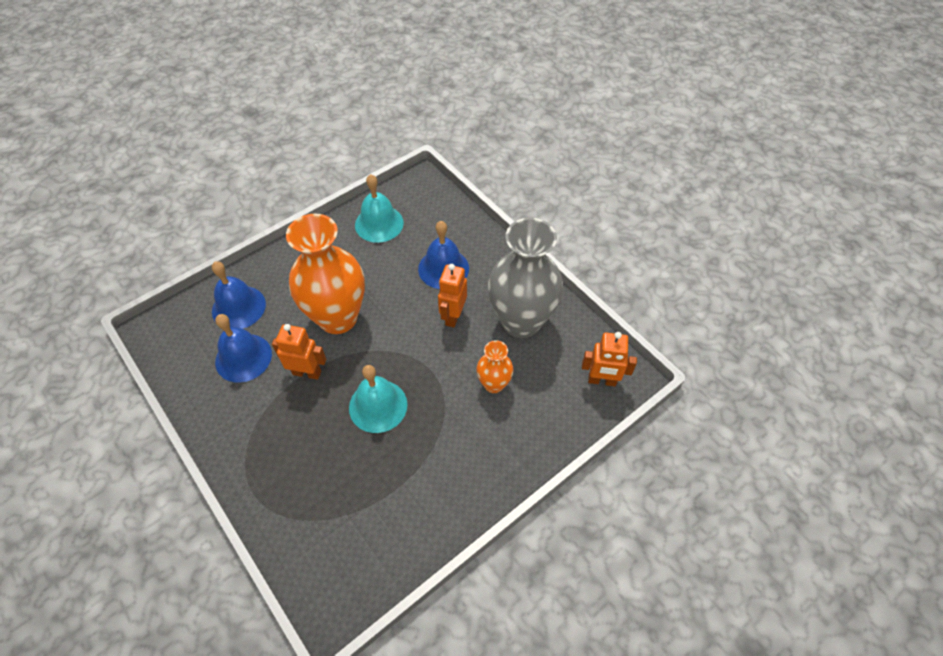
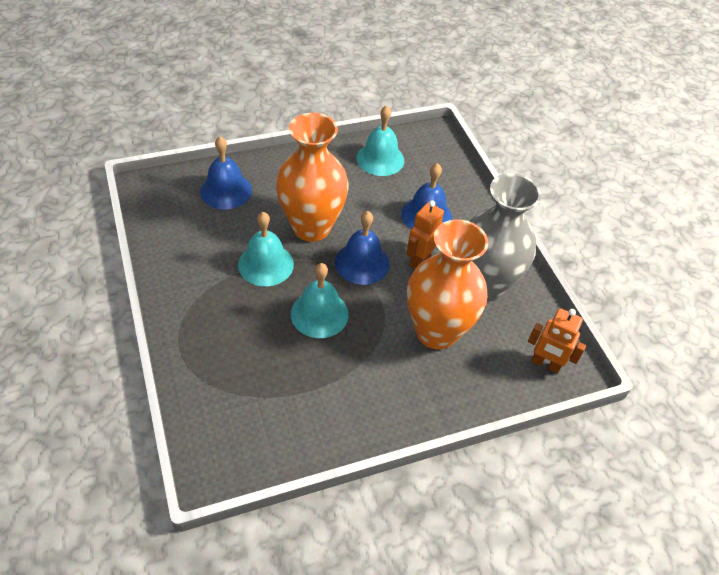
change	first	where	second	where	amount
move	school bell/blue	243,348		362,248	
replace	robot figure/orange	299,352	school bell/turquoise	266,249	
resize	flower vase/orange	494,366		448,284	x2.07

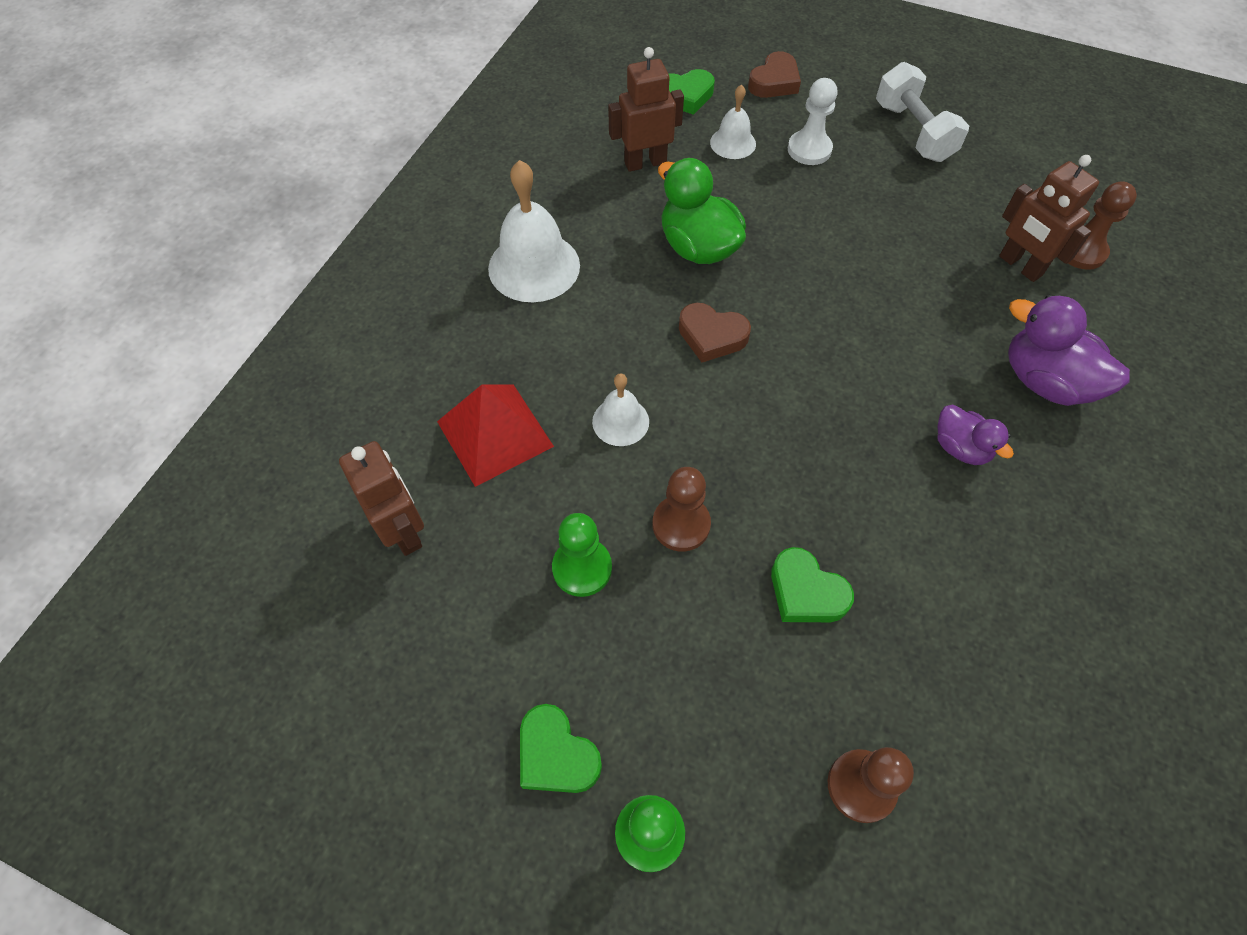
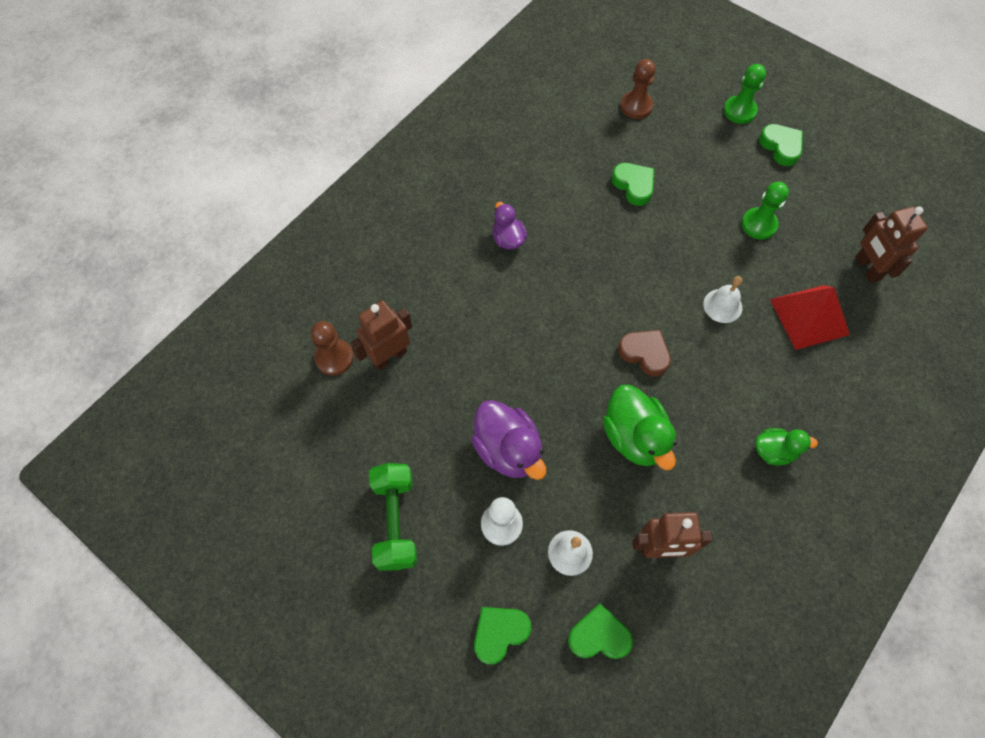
change	first	where	second	where	amount
replace	school bell/snow-white	534,231	toy duck/leaf-green	786,446	
delete	game pawn/russet	681,509			
recolor	heart shape/russet	774,74	heart shape/leaf-green	502,636	
recolor	hand weight/snow-white	922,112	hand weight/leaf-green	393,517	
rotate	robot figure/russet	1049,218		381,335	105 degrees counterclockwise
move	toy duck/violet	1069,350		508,440	

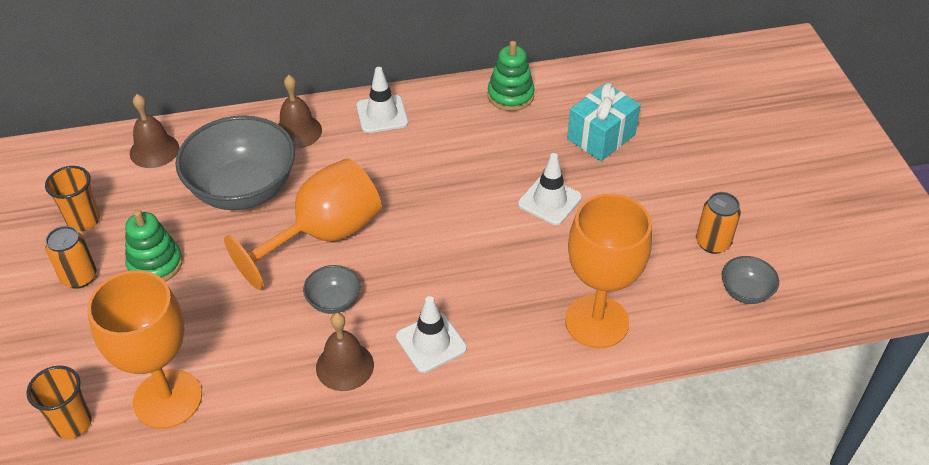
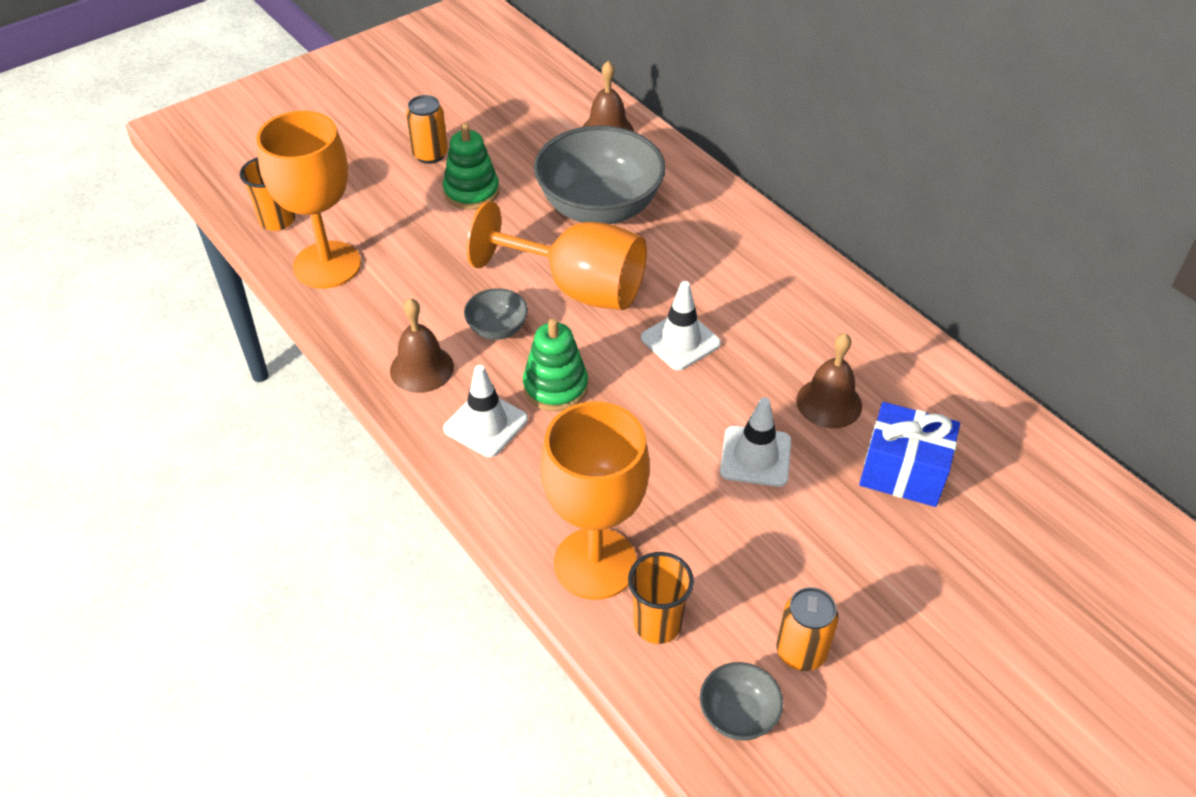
change	first	where	second	where	amount
move	cup/orange	72,199		661,598	
move	school bell/russet	300,111		829,380	
move	safety cone/snow-white	382,100		681,326	
move	stacking rings/leaf-green	511,76		555,364	
recolor	gift/turquoise	604,122	gift/blue	909,454	

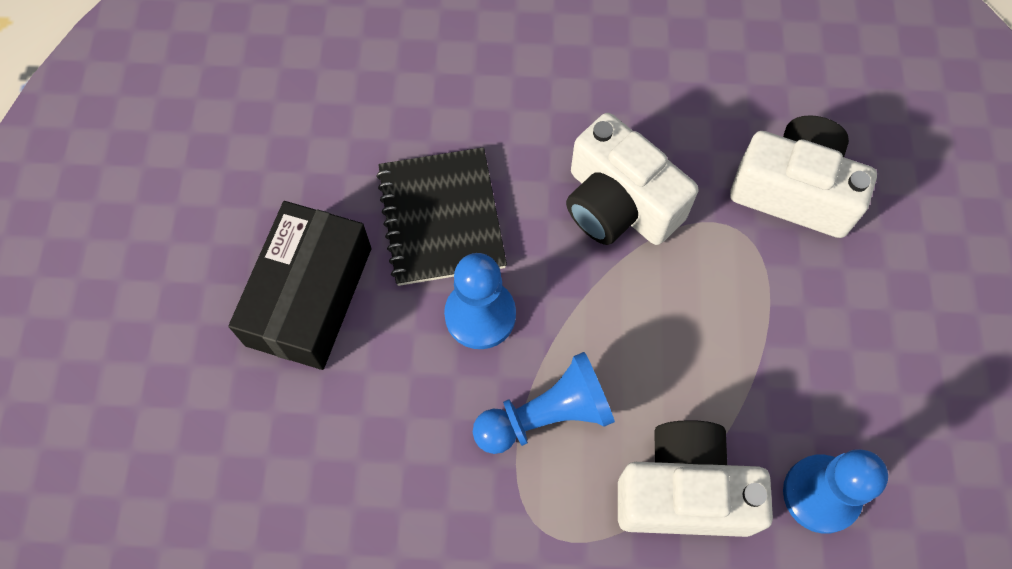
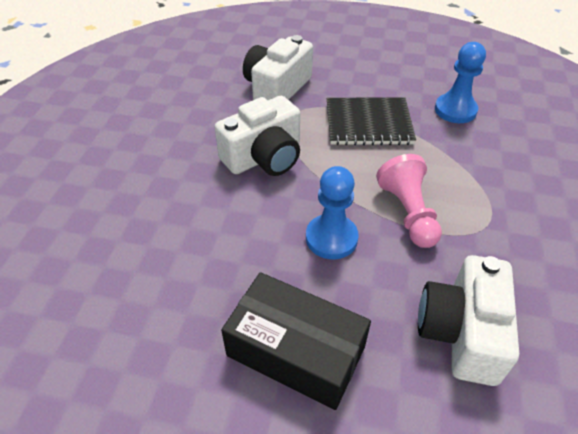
change	first	where	second	where	amount
move	notepad/jet-black	441,216		371,121	
recolor	game pawn/blue	544,403	game pawn/pink	409,201	
move	photo camera/snow-white	695,478		468,320	

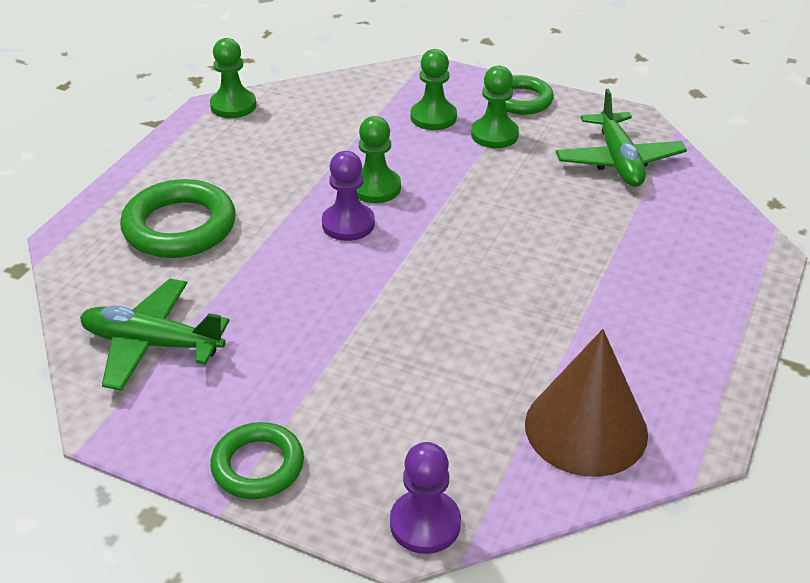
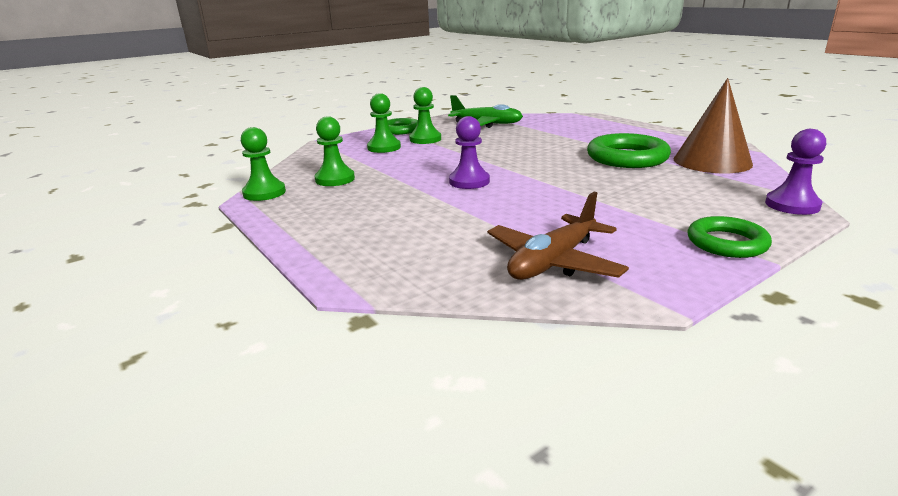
change	first	where	second	where	amount
recolor	plane/leaf-green	155,335	plane/russet	558,235	
move	torus/leaf-green	178,218		629,150	
move	game pawn/leaf-green	379,159		335,151	

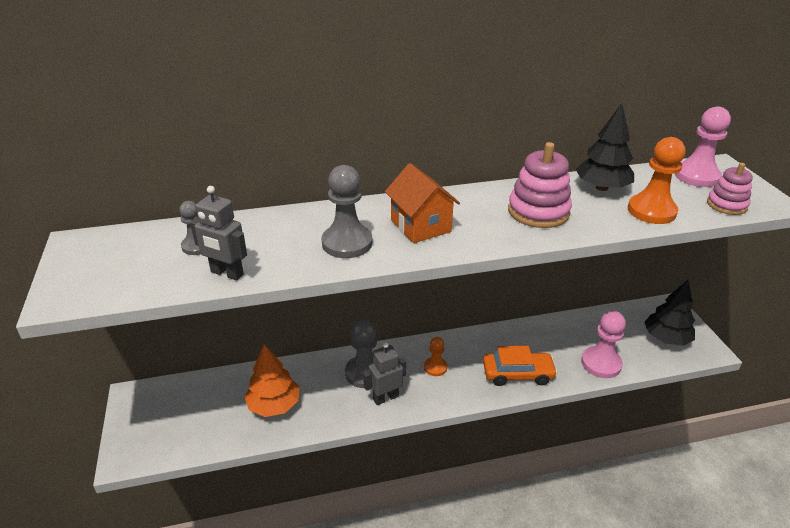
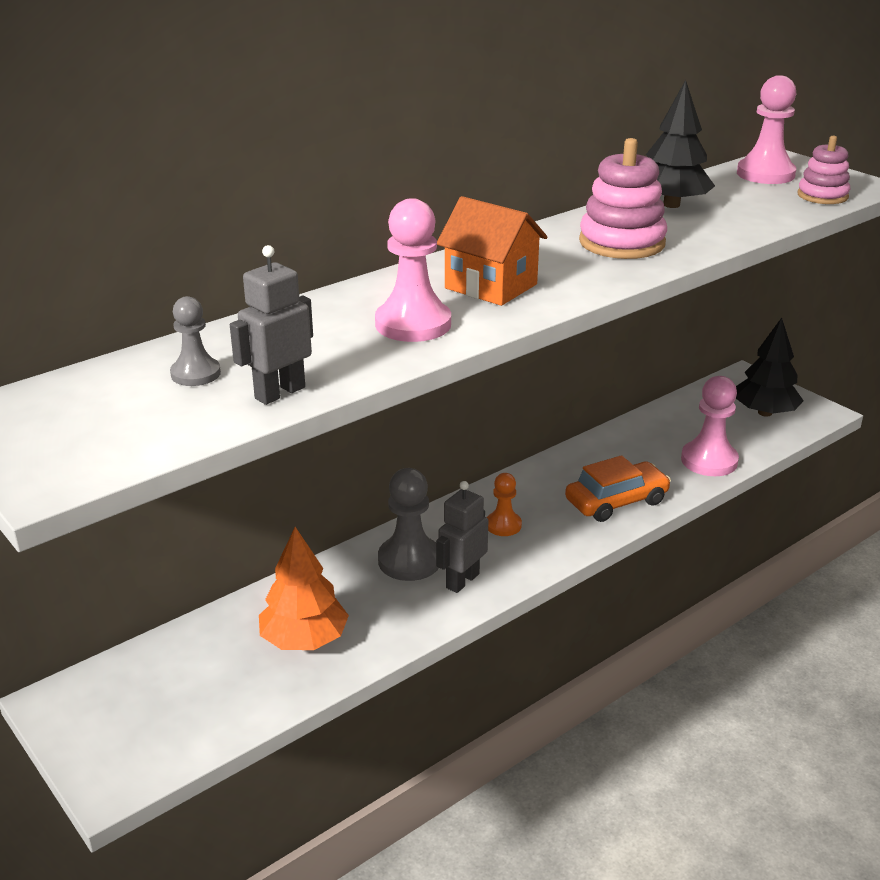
change	first	where	second	where	amount
rotate	robot figure/ash-grey	218,233		271,325	135 degrees clockwise
recolor	game pawn/ash-grey	347,211	game pawn/pink	413,270	
delete	game pawn/orange	656,180			

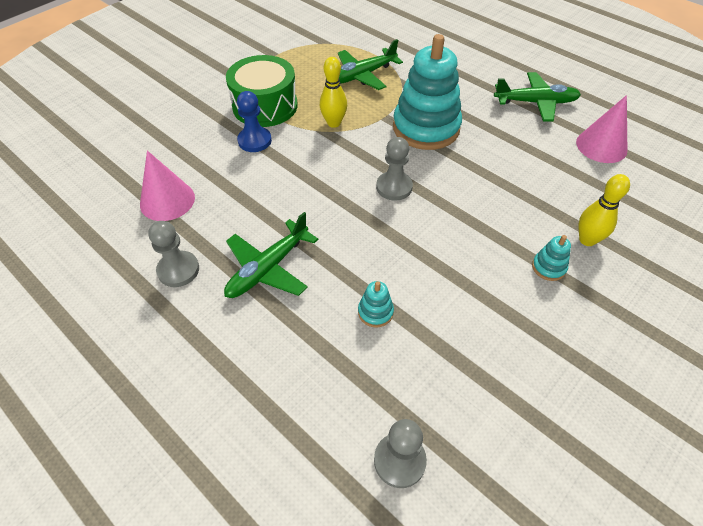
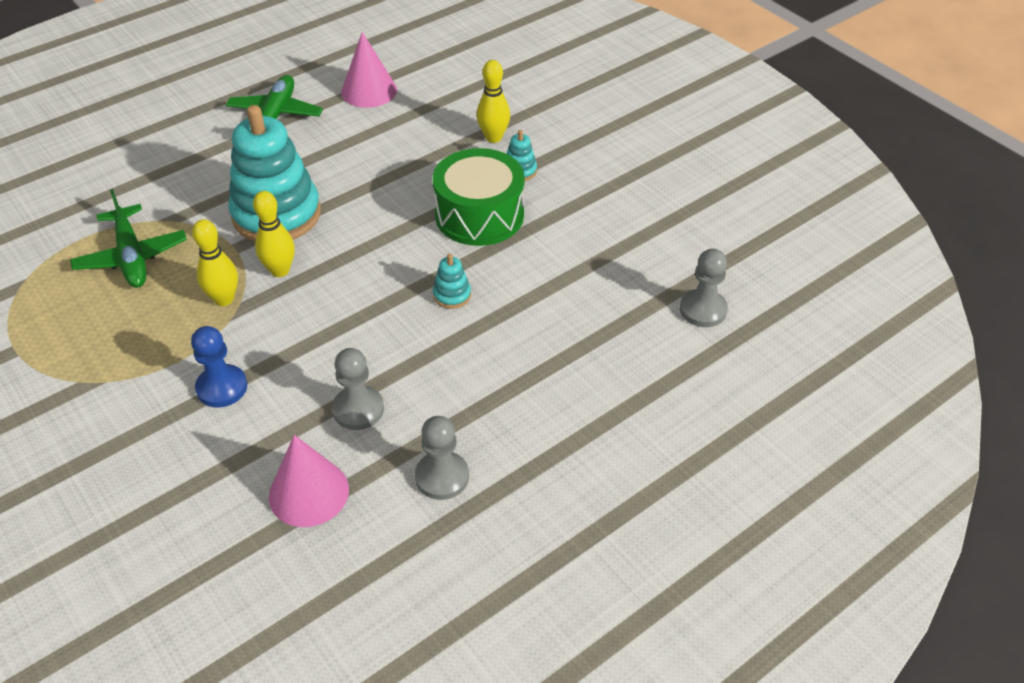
change	first	where	second	where	amount
delete	plane/leaf-green	271,255			
move	snare drum/leaf-green	262,91		478,197	
move	stacking rings/turquoise	376,304		452,281	
move	game pawn/ash-grey	394,169		358,389	
insert			skittle/yellow	274,234	

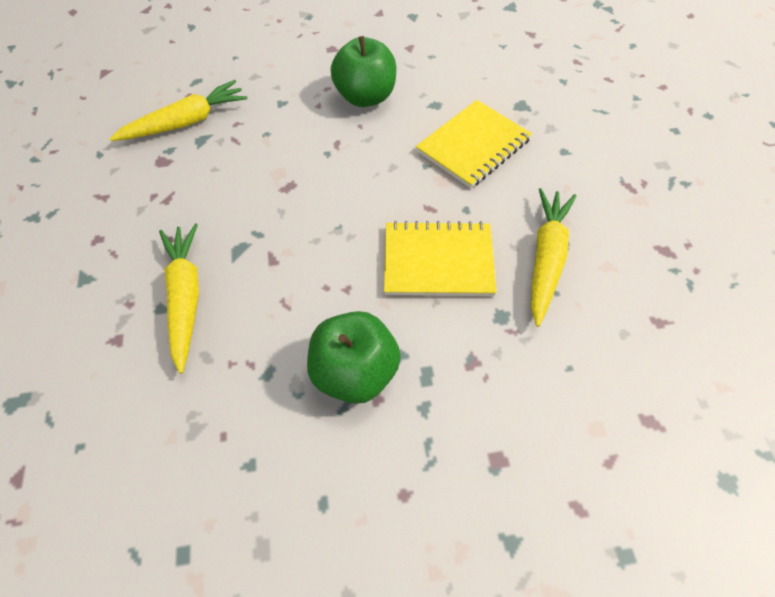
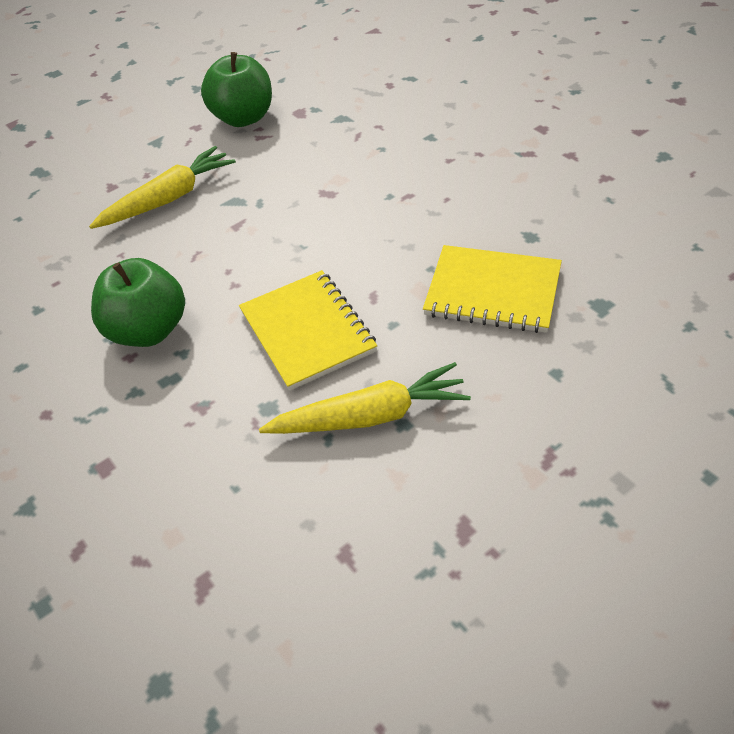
change	first	where	second	where	amount
delete	toy carrot/yellow	178,110			
move	toy apple/leaf-green	364,71		236,89	

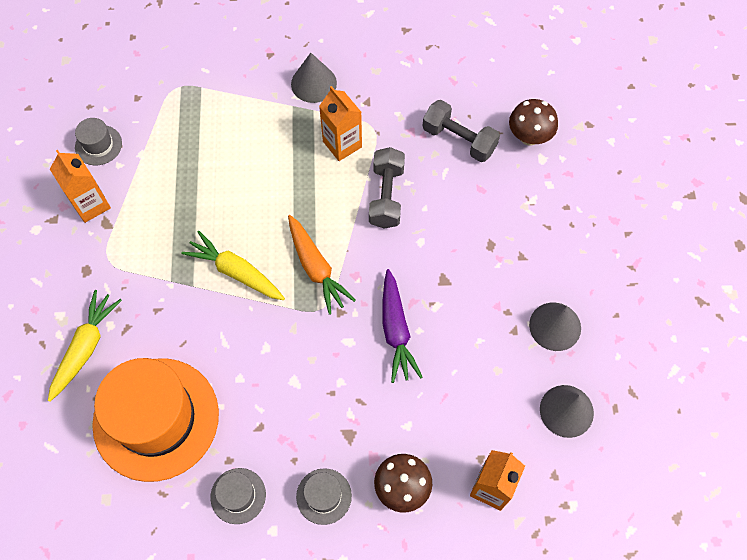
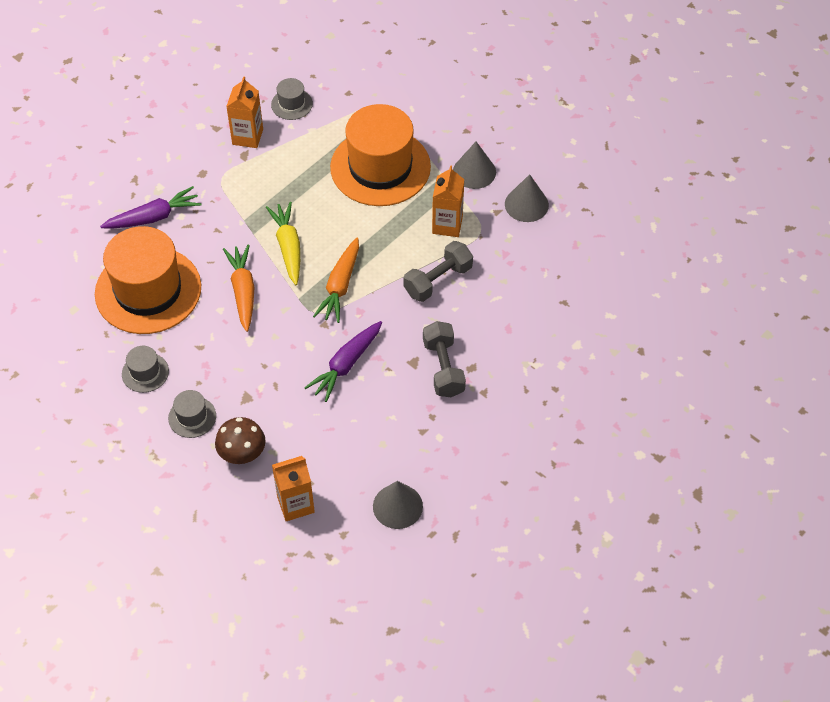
change	first	where	second	where	amount
recolor	toy carrot/yellow	85,346	toy carrot/violet	150,207	
move	hand weight/ash-grey	461,131		444,359	
delete	fungus/russet	533,122			
move	solid cone/ash-grey	555,327		527,198	
insert			toy carrot/orange	238,288	
insert			tall hat/orange	380,155	

